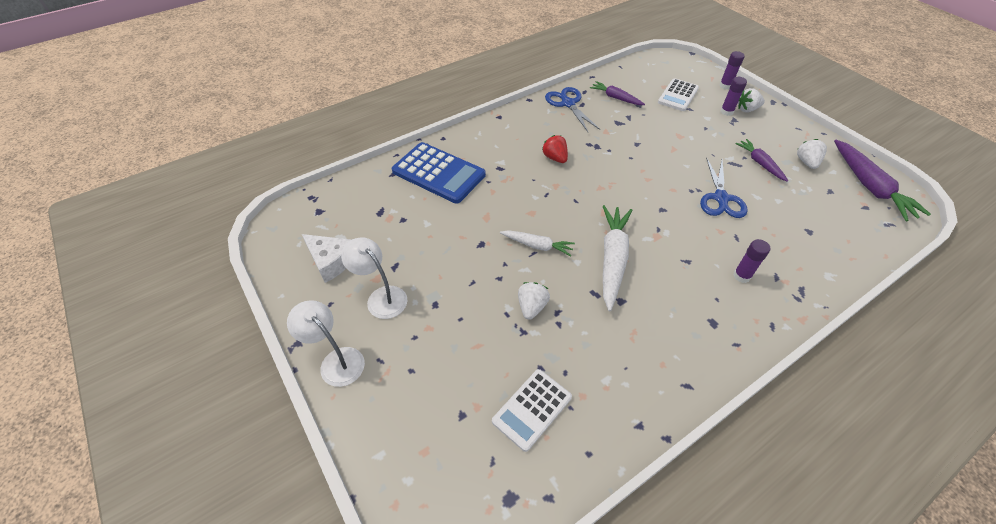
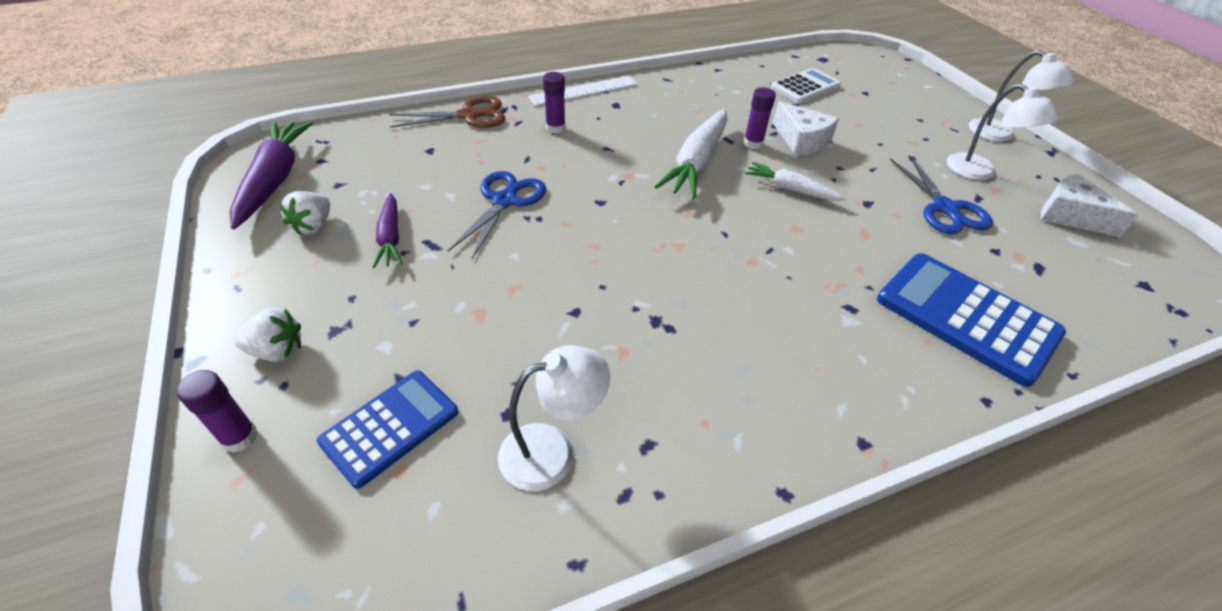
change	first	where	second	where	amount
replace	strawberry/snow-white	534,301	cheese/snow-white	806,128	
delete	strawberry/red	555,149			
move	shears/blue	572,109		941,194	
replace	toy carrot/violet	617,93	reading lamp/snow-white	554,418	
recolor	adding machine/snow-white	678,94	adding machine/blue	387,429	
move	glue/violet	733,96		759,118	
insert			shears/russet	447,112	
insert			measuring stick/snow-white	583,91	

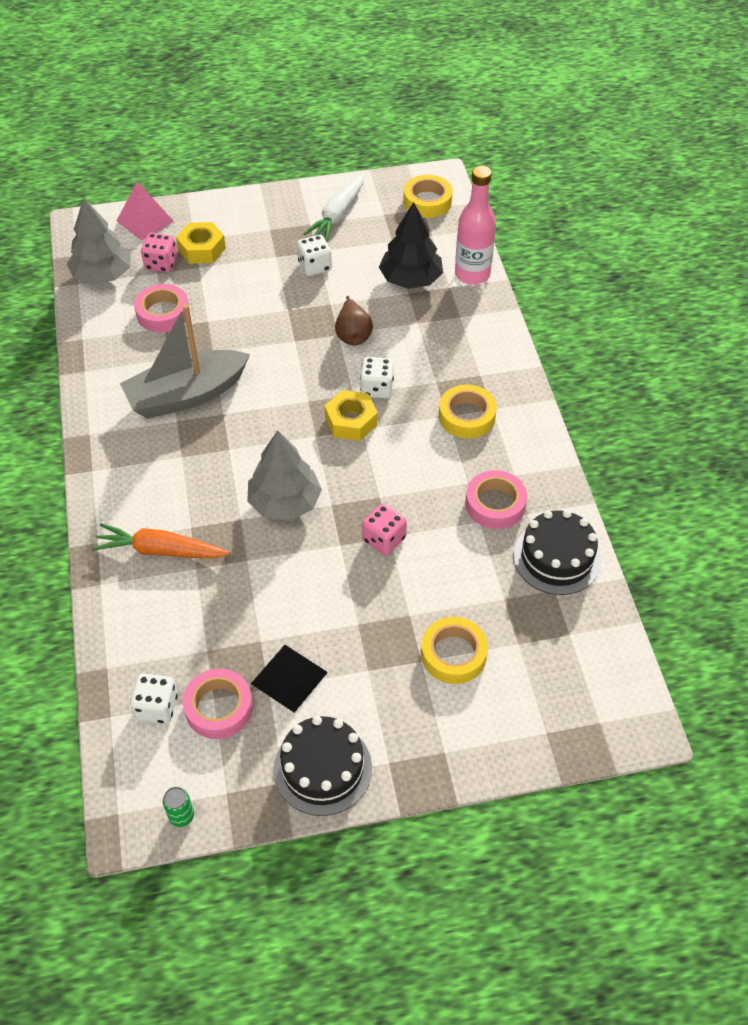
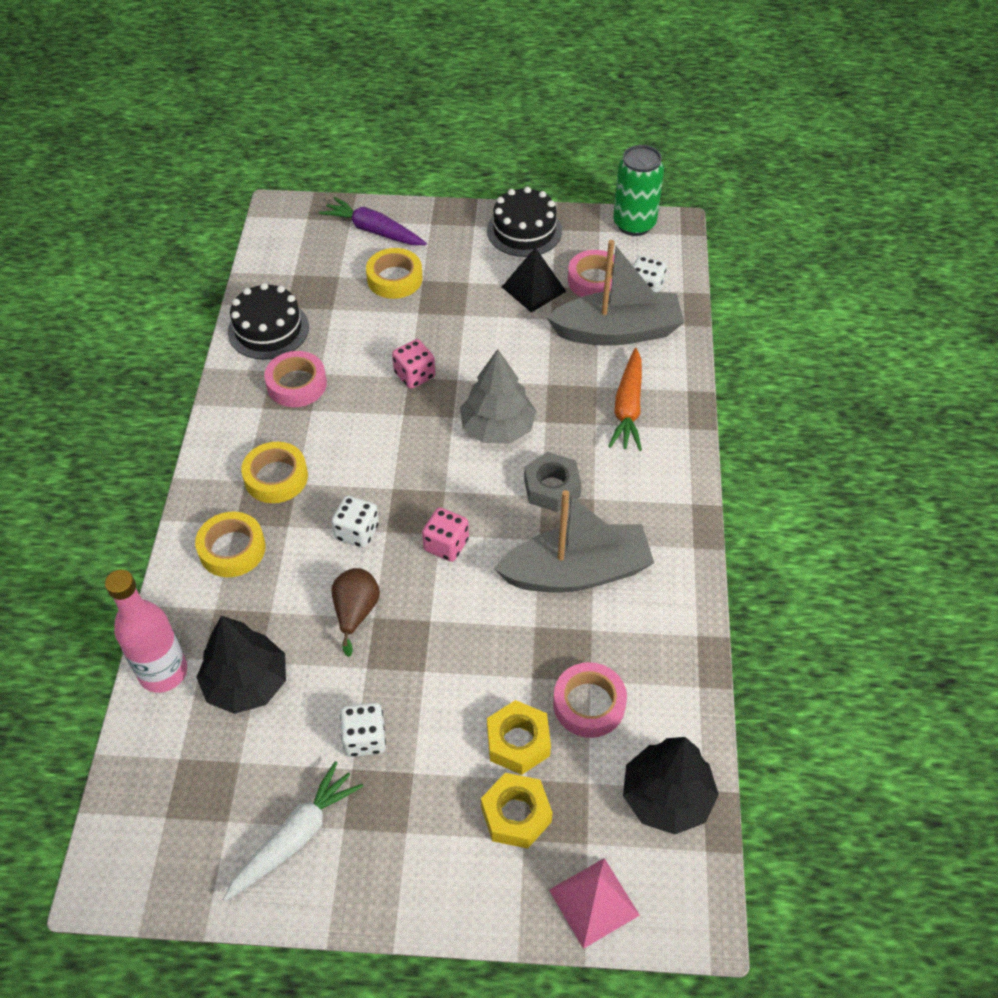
change	first	where	second	where	amount
recolor	toy tree/ash-grey	99,241	toy tree/jet-black	671,785	
rotate	toy carrot/orange	161,541		625,399	75 degrees clockwise
move	dice/pink	159,253		445,534	
resize	can/leaf-green	178,807		638,190	x2.26
move	hex nut/yellow	351,415		519,737	
move	roll of tape/yellow	428,196		230,544	
insert			toy carrot/violet	373,221	
insert			hex nut/ash-grey	553,482	
insert			toy boat/ash-grey	615,293	

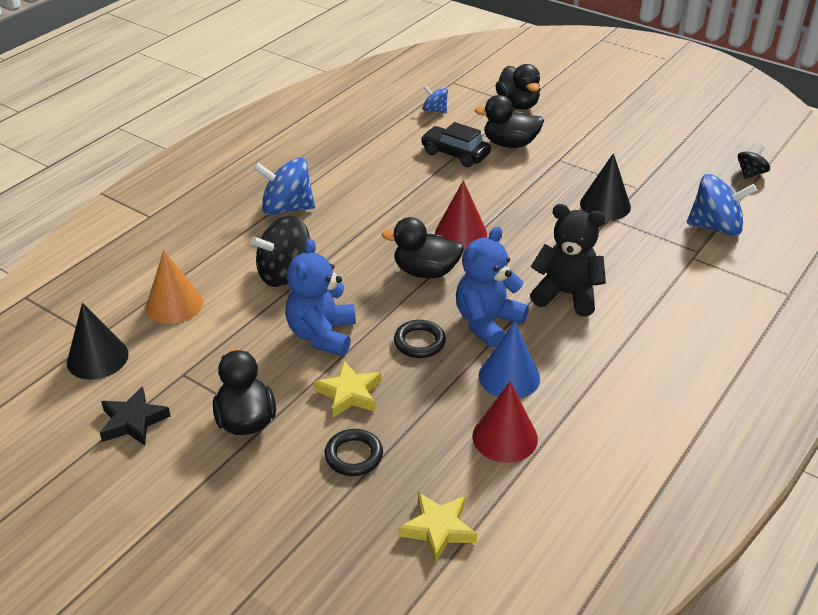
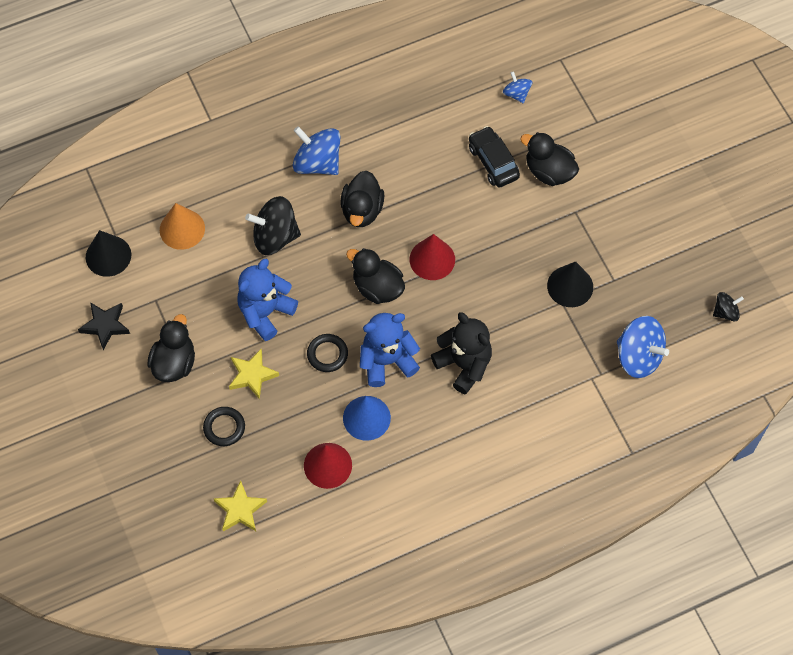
change	first	where	second	where	amount
move	toy duck/jet-black	518,87		362,199	

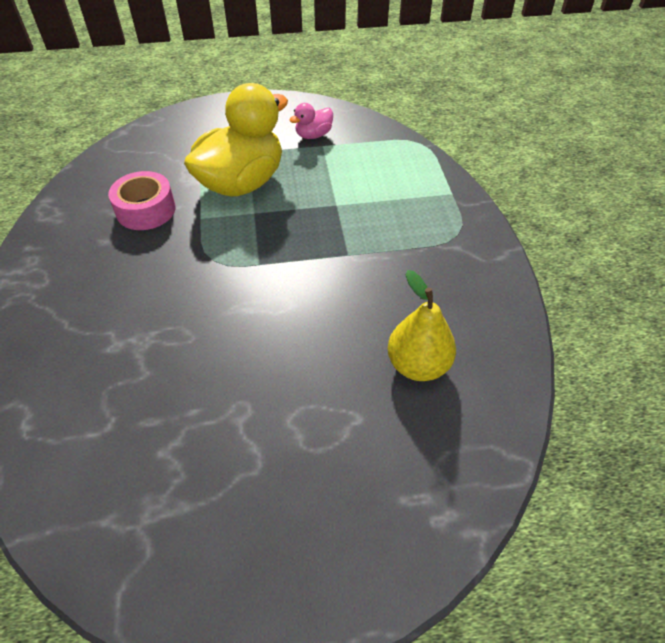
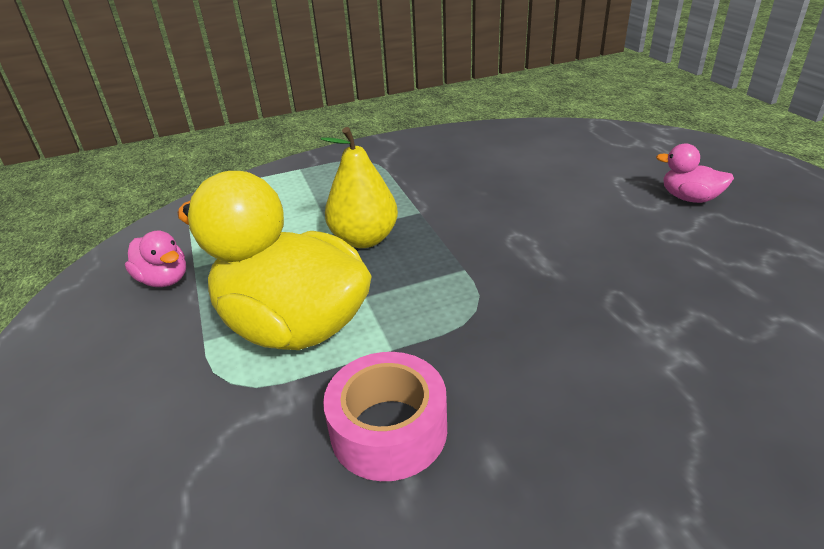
change	first	where	second	where	amount
move	pear fruit/yellow	422,325		359,187	
insert			toy duck/pink	695,173	

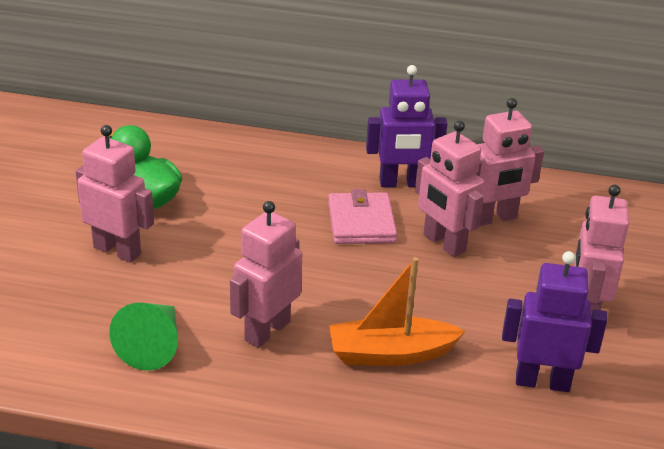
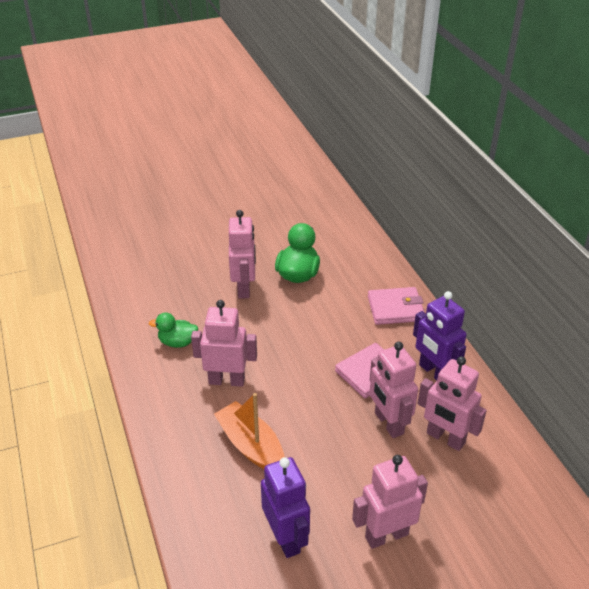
change	first	where	second	where	amount
replace	solid cone/leaf-green	143,336	toy duck/leaf-green	173,330	
rotate	robot figure/pink	449,189		393,390	45 degrees counterclockwise
insert			card wallet/pink	396,306	

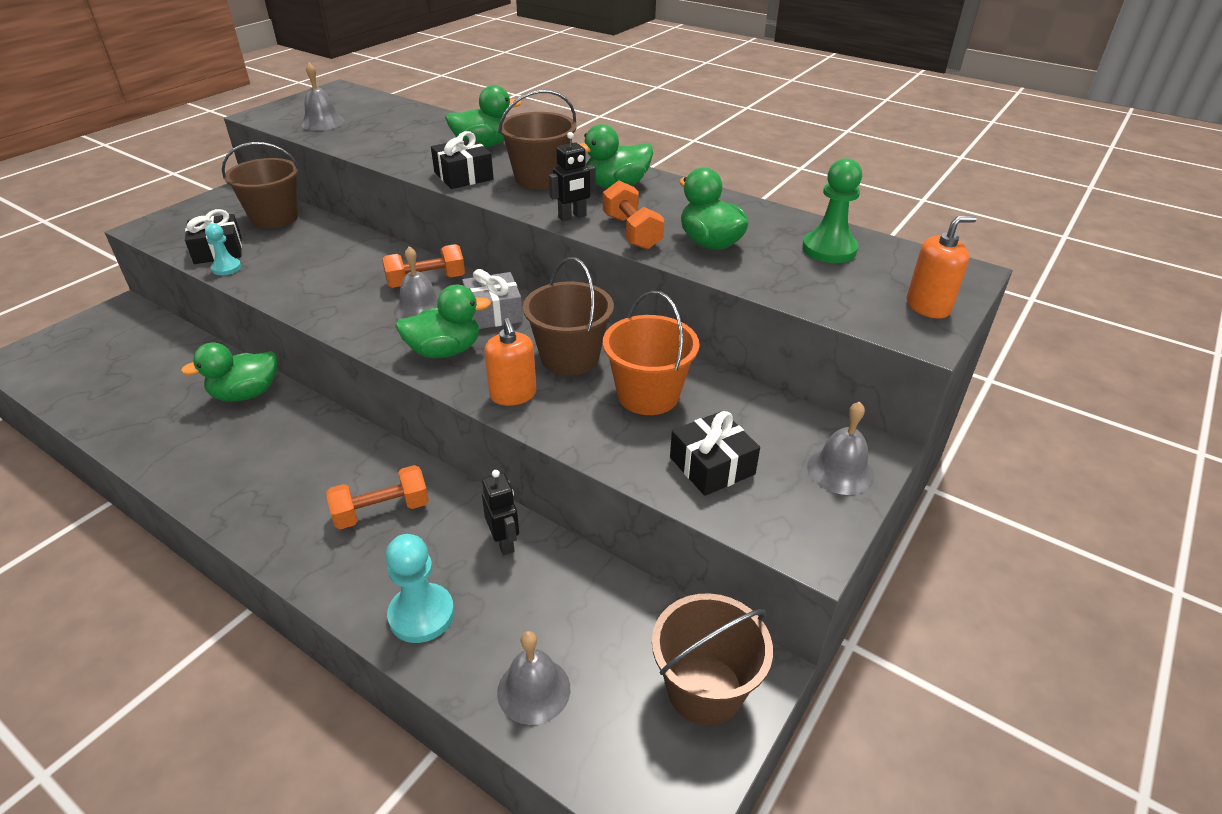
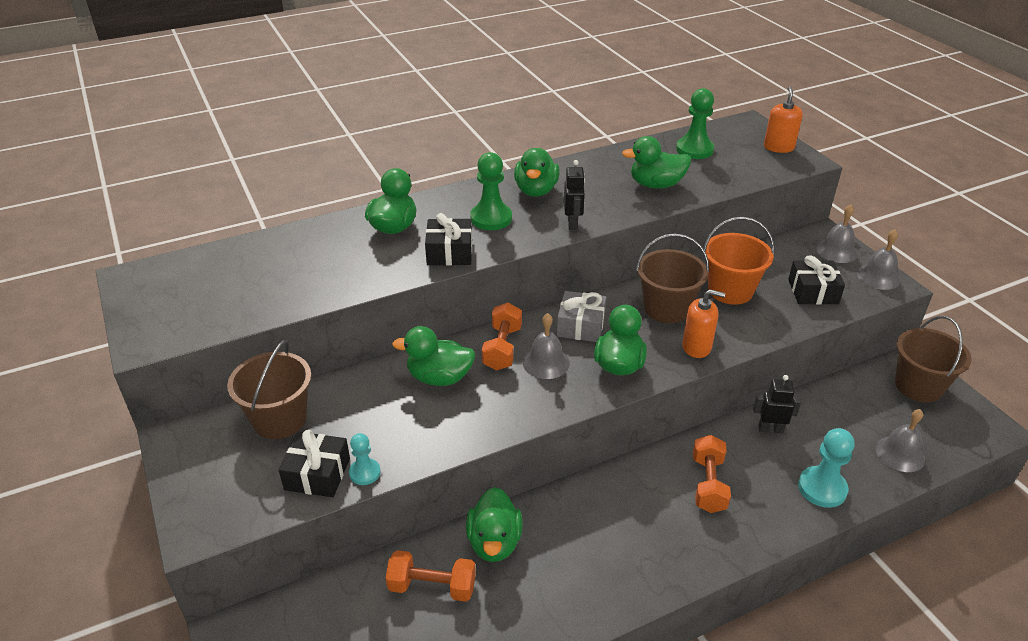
change	first	where	second	where	amount
move	school bell/ash-grey	323,97		879,260	
replace	pail/russet	537,140	game pawn/leaf-green	491,191	
move	hand weight/orange	634,215		431,576	
insert			toy duck/leaf-green	433,356	

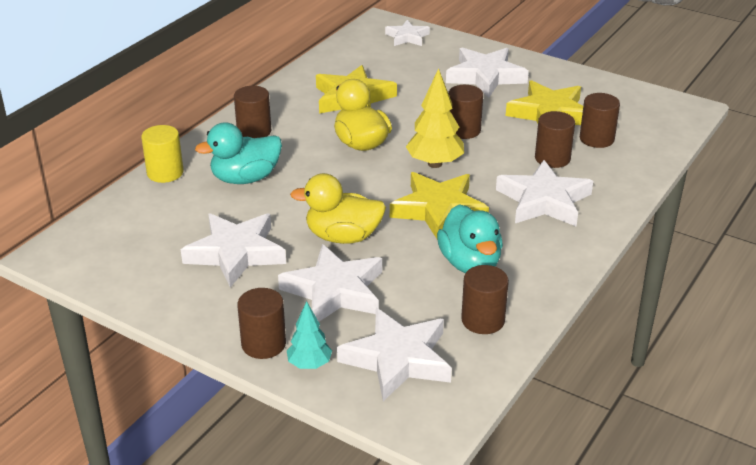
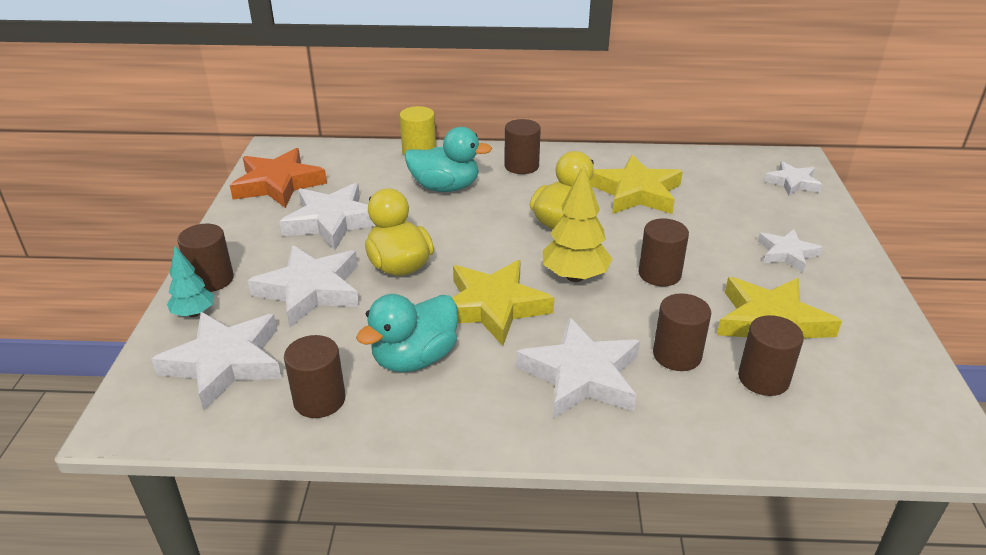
change	first	where	second	where	amount
rotate	toy duck/turquoise	238,153		448,159	150 degrees clockwise
resize	star shape/snow-white	487,72		790,250	x0.59
insert			star shape/orange	278,178	

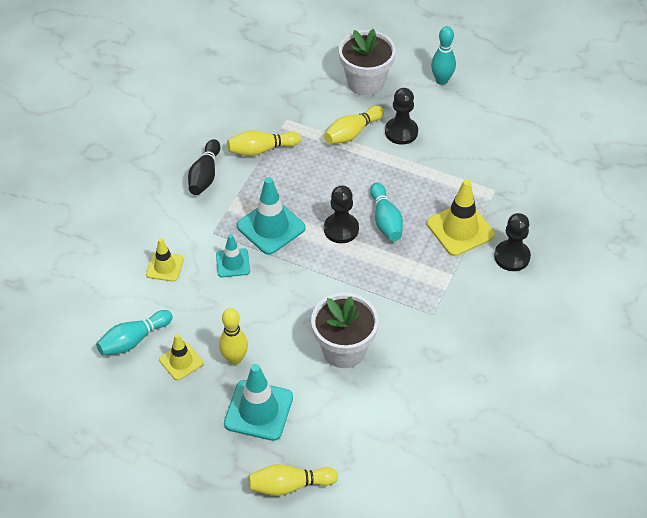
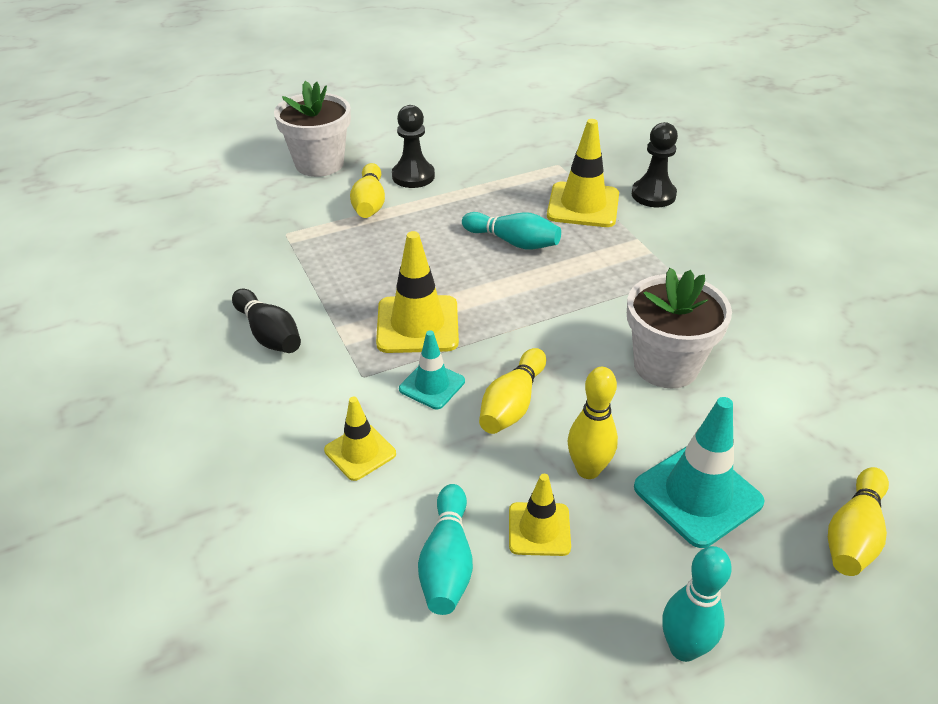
change	first	where	second	where	amount
move	skittle/yellow	264,143		512,391	
recolor	safety cone/turquoise	271,216	safety cone/yellow	417,292	
delete	game pawn/jet-black	341,214			
move	skittle/turquoise	443,55		697,604	

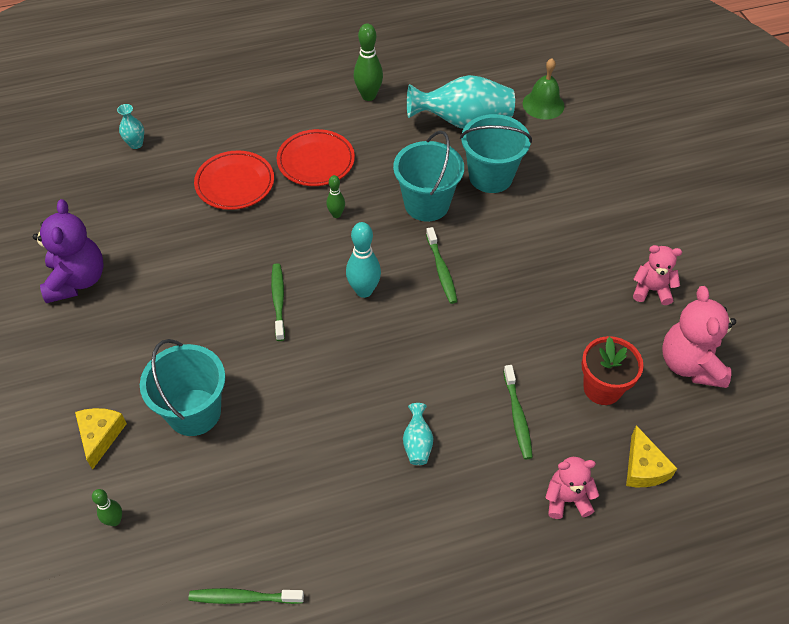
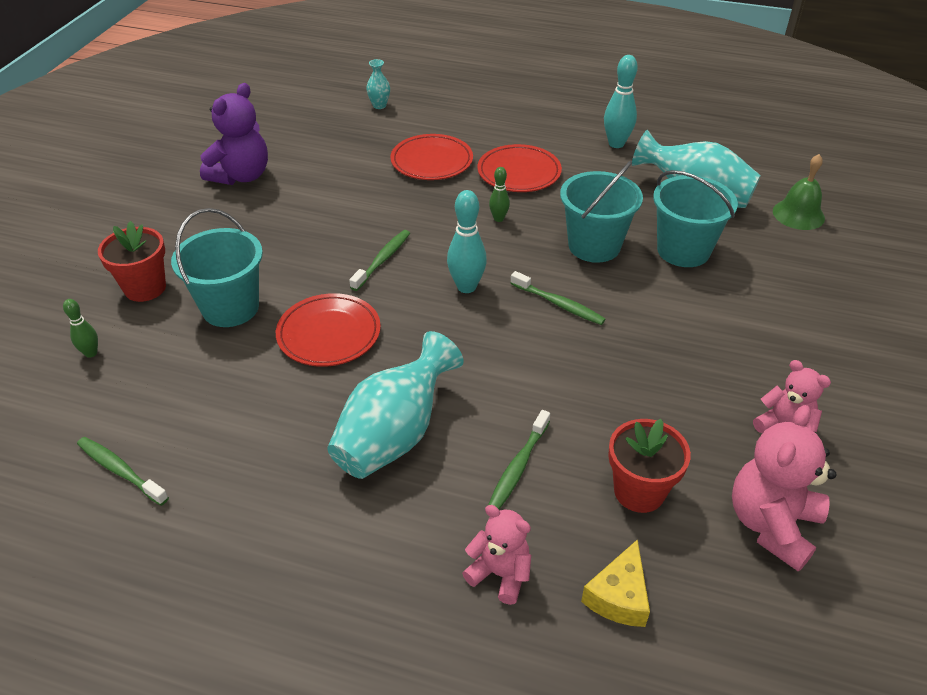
change	first	where	second	where	amount
replace	cheese/yellow	101,439	plant pot/red	132,261	
recolor	skittle/leaf-green	368,62	skittle/turquoise	621,101	
resize	flower vase/turquoise	418,434		395,405	x2.23
rotate	toothbrush/leaf-green	442,265		558,298	75 degrees counterclockwise
insert			plate/red	328,330	

